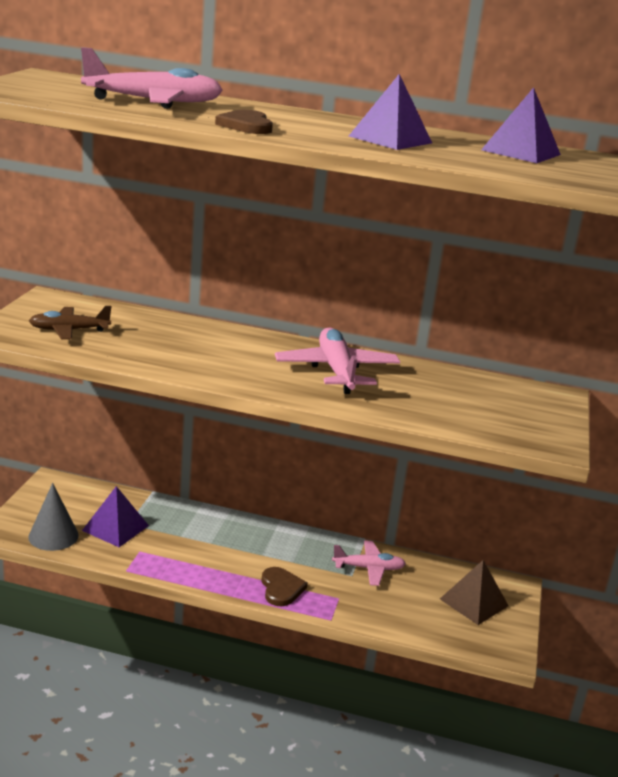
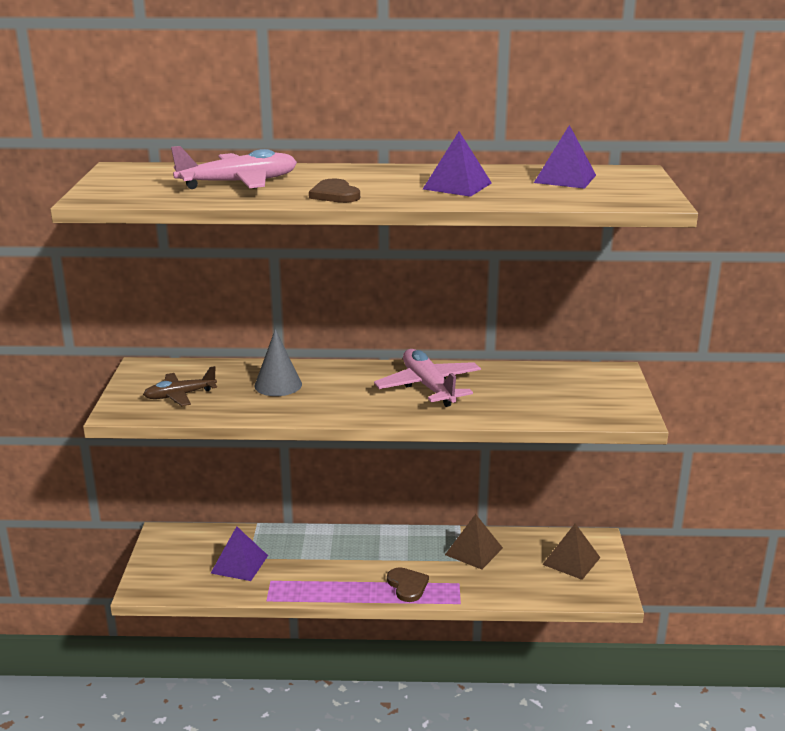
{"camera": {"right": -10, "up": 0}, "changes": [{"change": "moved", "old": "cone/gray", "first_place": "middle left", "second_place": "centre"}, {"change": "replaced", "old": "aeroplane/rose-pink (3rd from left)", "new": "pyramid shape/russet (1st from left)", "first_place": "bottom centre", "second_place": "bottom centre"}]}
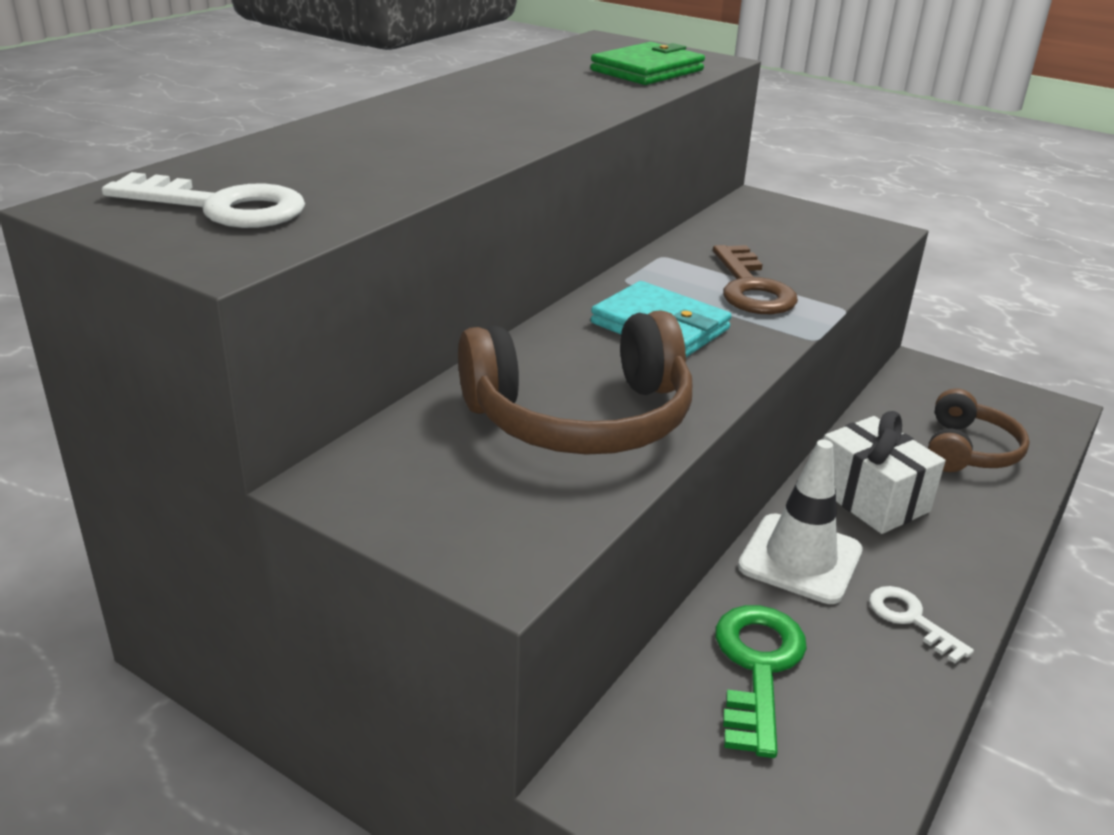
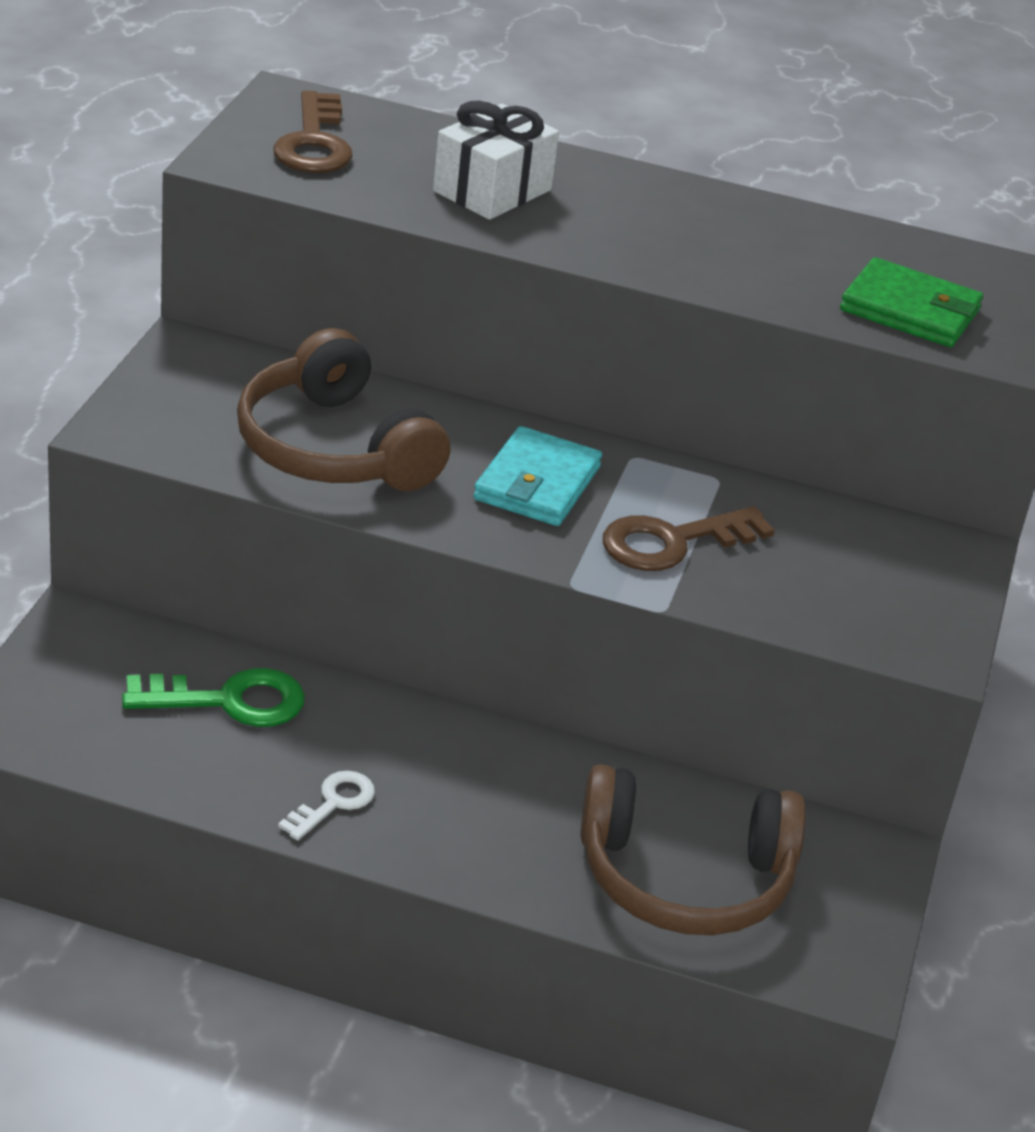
{"camera": {"right": 70, "up": 5}, "changes": [{"change": "removed", "old": "road cone/white", "first_place": "middle right"}, {"change": "moved", "old": "wrapped gift/white", "first_place": "middle right", "second_place": "top centre"}, {"change": "recoloured", "old": "door key/white (1st from left)", "new": "door key/russet (1st from left)", "first_place": "top left", "second_place": "top left"}, {"change": "resized", "old": "over-ear headphones/russet (2nd from left)", "first_place": "middle right", "second_place": "bottom right", "factor": 1.6}]}
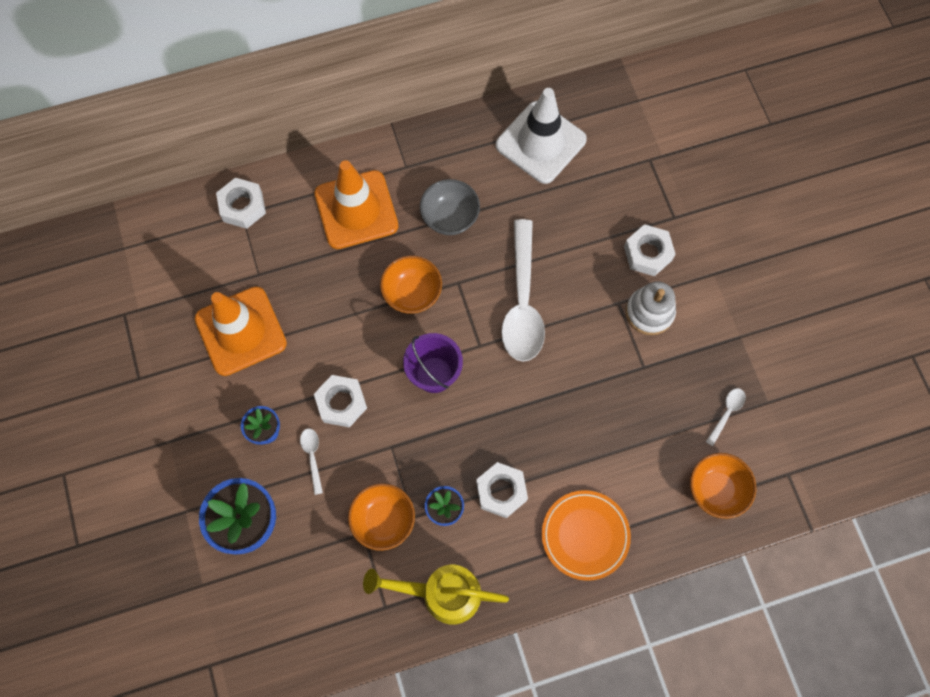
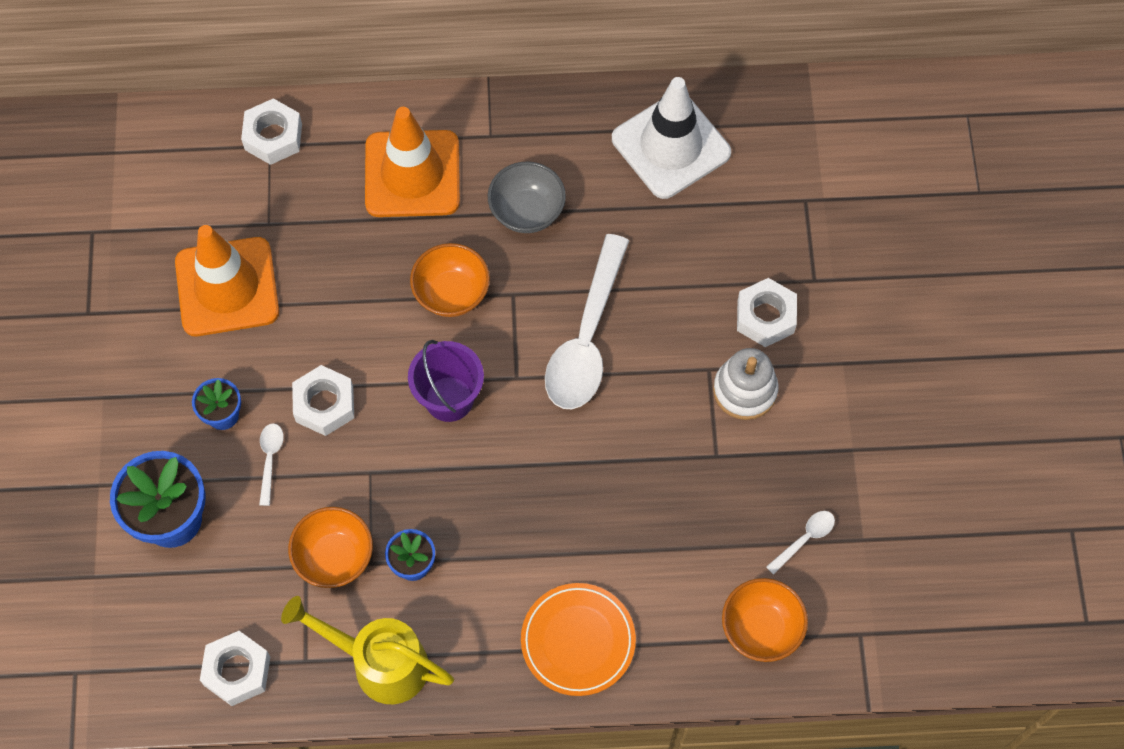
{"camera": {"right": 15, "up": -5}, "changes": [{"change": "moved", "old": "hexagon nut/white (3rd from left in the first image)", "new": "hexagon nut/white (1st from left)", "first_place": "bottom centre", "second_place": "bottom left"}]}
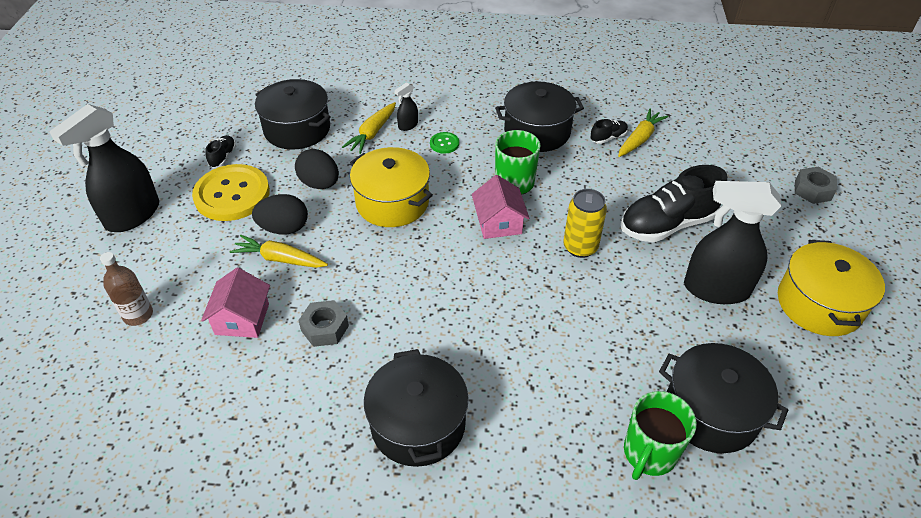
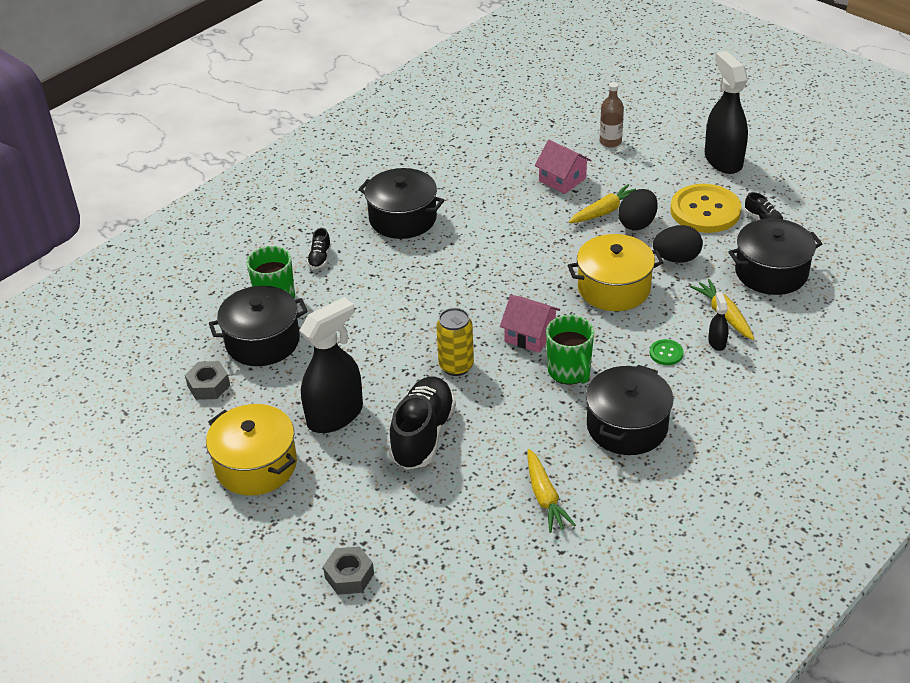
{"camera": {"right": 130, "up": -5}, "changes": [{"change": "moved", "old": "hexagon nut/gray (1st from left)", "first_place": "centre", "second_place": "middle left"}, {"change": "moved", "old": "lace-up shoe/ebony (2nd from left in the first image)", "new": "lace-up shoe/ebony (1st from left)", "first_place": "top centre", "second_place": "centre"}]}
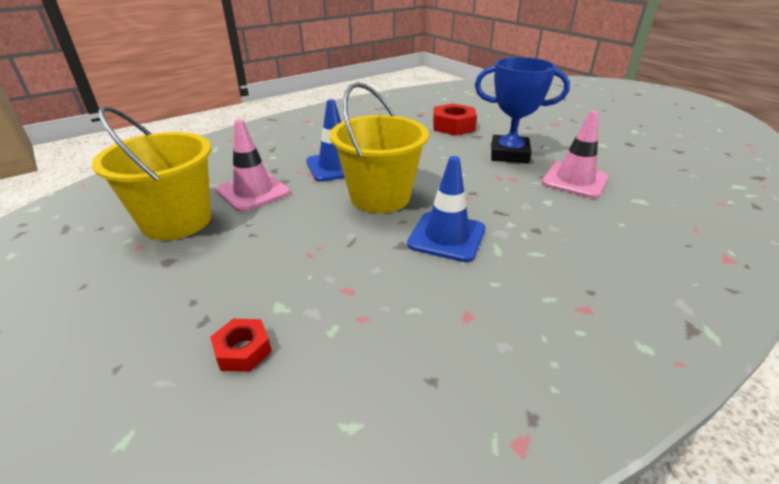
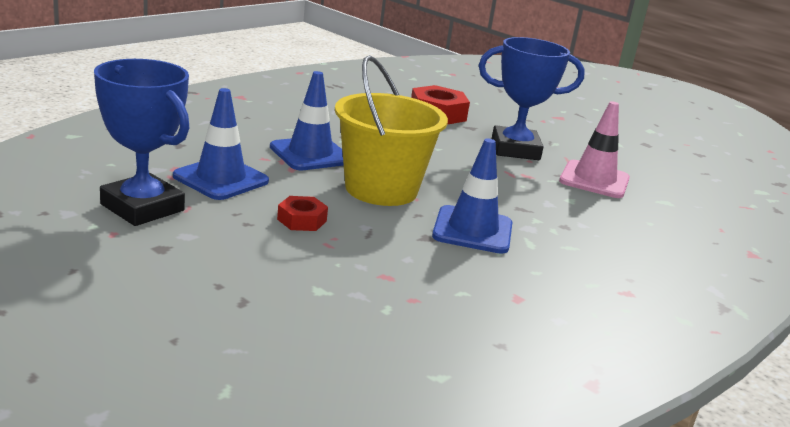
{"camera": {"right": -15, "up": -10}, "changes": [{"change": "moved", "old": "hexagon nut/red (1st from left)", "first_place": "bottom left", "second_place": "centre"}, {"change": "replaced", "old": "sand bucket/bright yellow (1st from left)", "new": "prize cup/royal blue (1st from left)", "first_place": "middle left", "second_place": "top left"}, {"change": "recoloured", "old": "road cone/rose-pink (1st from left)", "new": "road cone/royal blue (1st from left)", "first_place": "middle left", "second_place": "middle left"}]}
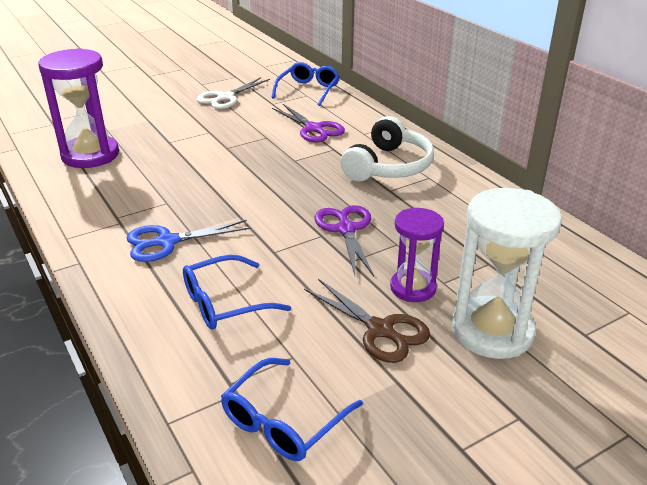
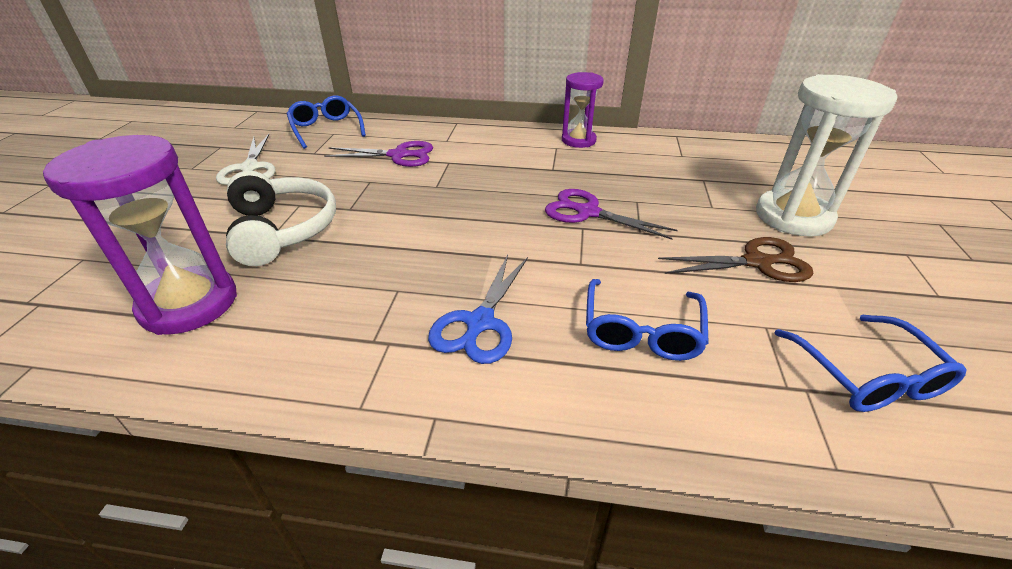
{"camera": {"right": -50, "up": 5}, "changes": [{"change": "moved", "old": "over-ear headphones/white", "first_place": "top centre", "second_place": "middle left"}, {"change": "moved", "old": "hourglass/royal purple (2nd from left)", "first_place": "centre", "second_place": "top centre"}]}
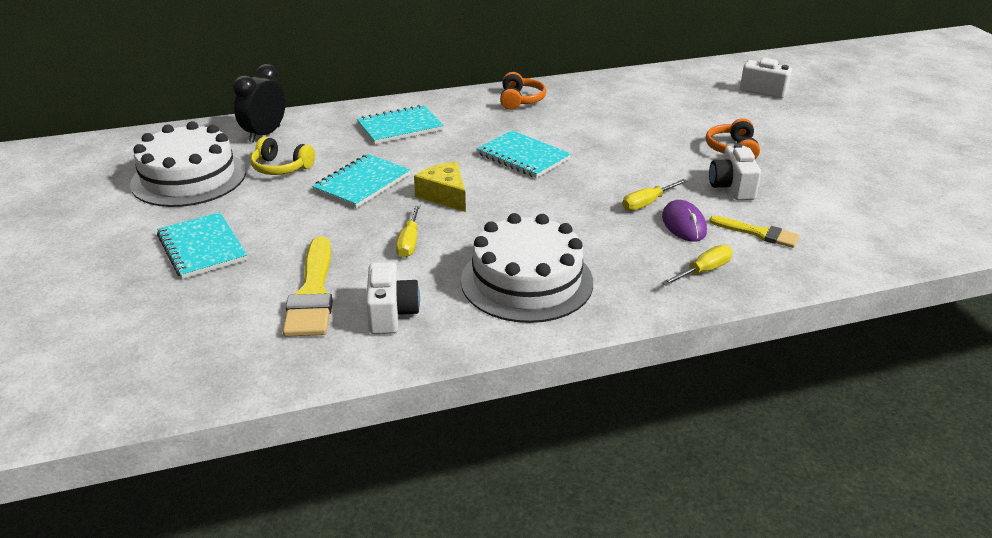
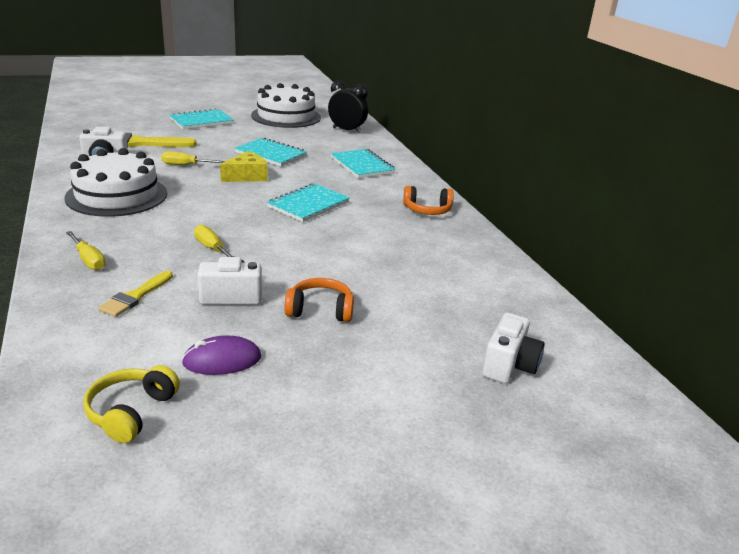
{"camera": {"right": 85, "up": -5}, "changes": [{"change": "moved", "old": "over-ear headphones/bright yellow", "first_place": "top left", "second_place": "bottom left"}, {"change": "moved", "old": "computer mouse/royal purple", "first_place": "middle right", "second_place": "middle left"}]}
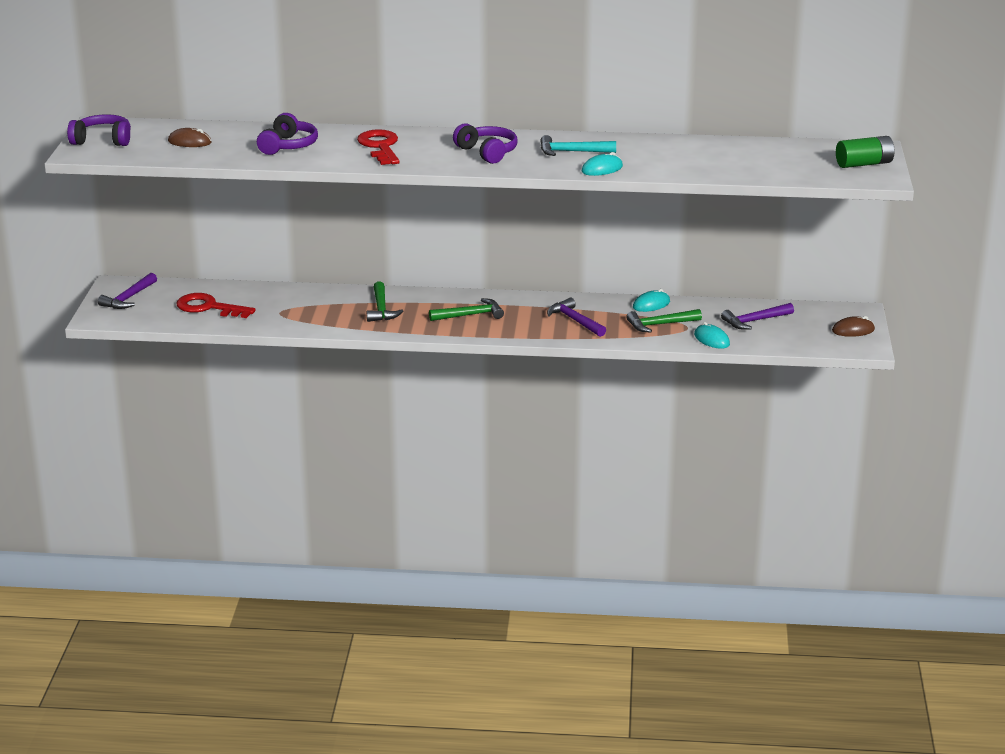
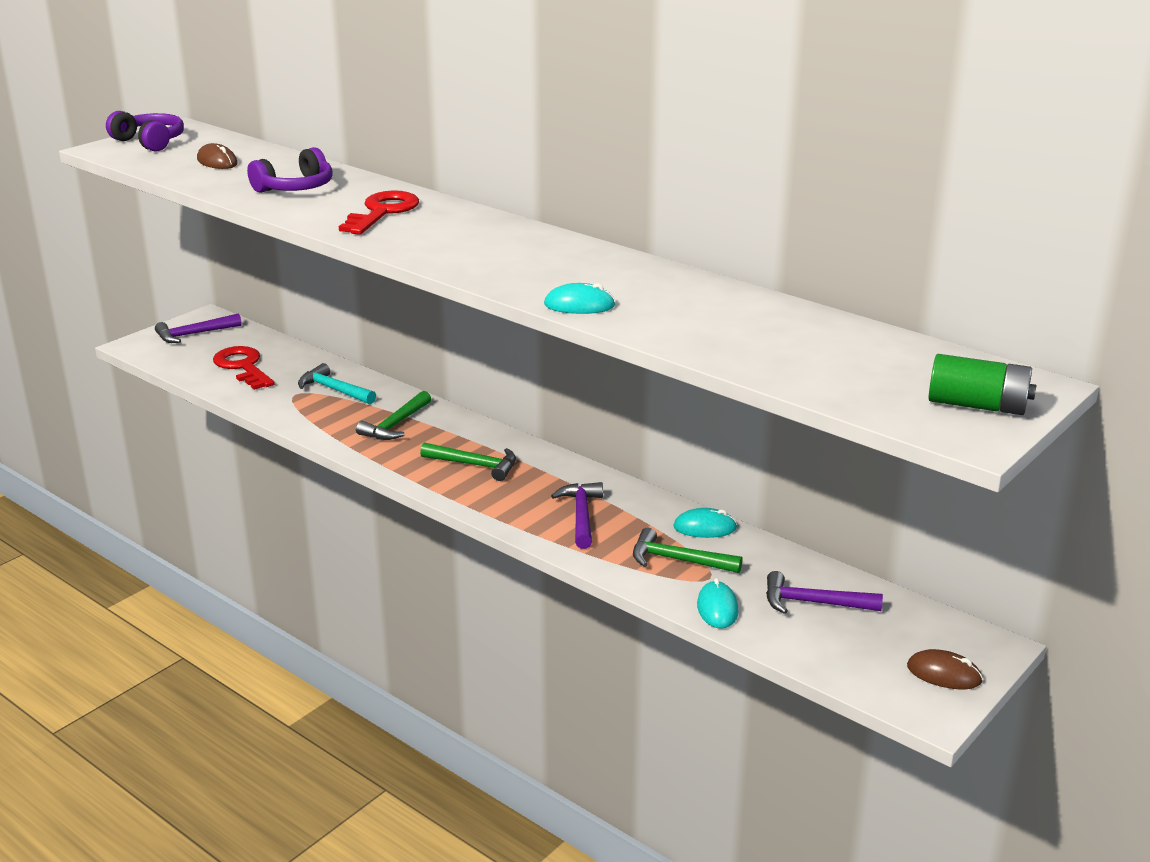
{"camera": {"right": 35, "up": 0}, "changes": [{"change": "removed", "old": "over-ear headphones/royal purple (3rd from left)", "first_place": "top centre"}, {"change": "moved", "old": "hammer/teal", "first_place": "top centre", "second_place": "middle left"}]}
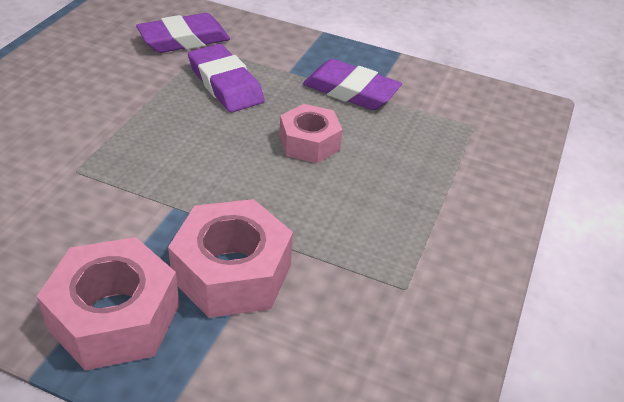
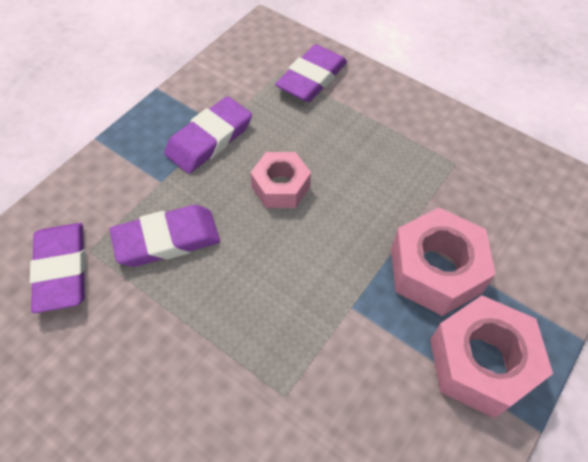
{"camera": {"right": -75, "up": 15}, "changes": [{"change": "added", "new": "gum eraser/royal purple (4th from left)", "second_place": "top centre"}]}
